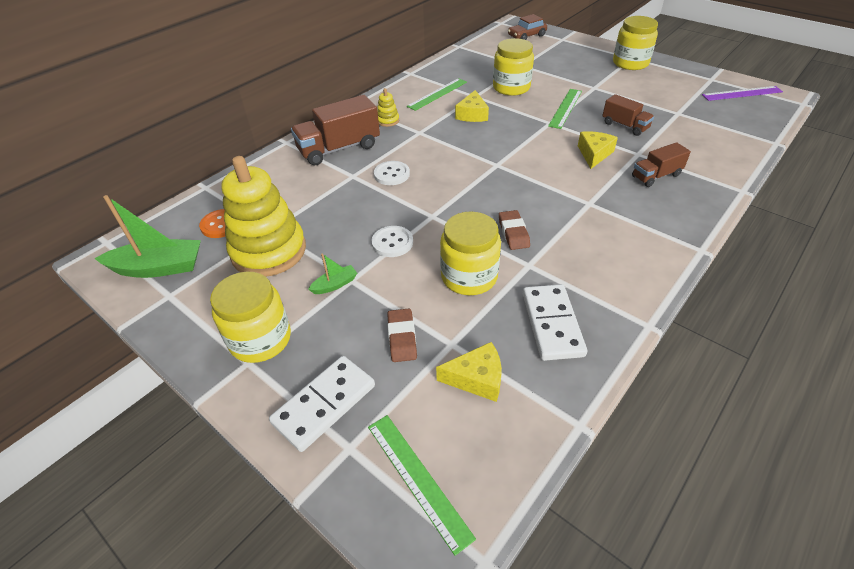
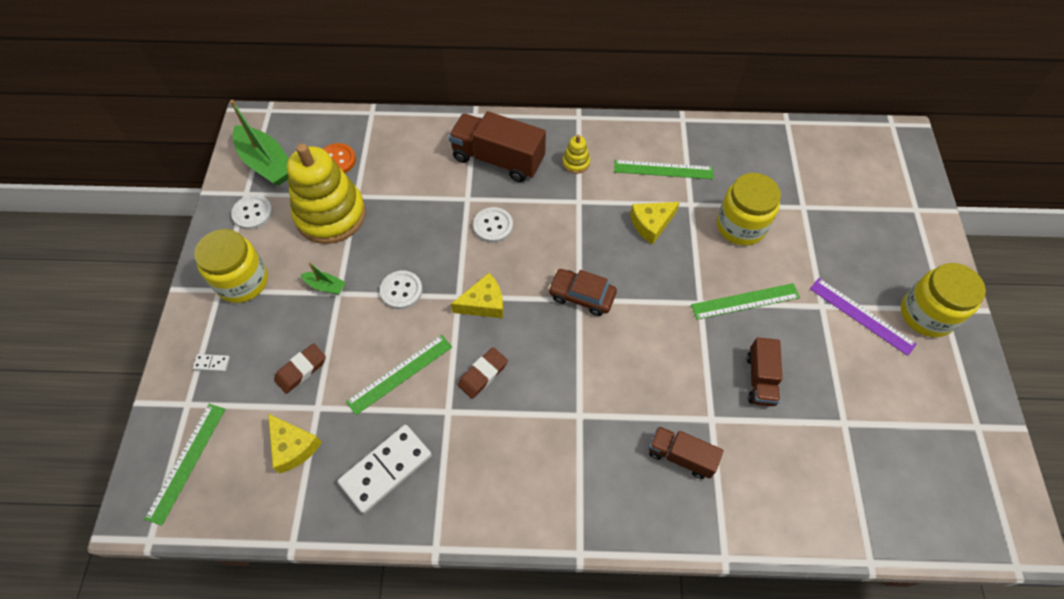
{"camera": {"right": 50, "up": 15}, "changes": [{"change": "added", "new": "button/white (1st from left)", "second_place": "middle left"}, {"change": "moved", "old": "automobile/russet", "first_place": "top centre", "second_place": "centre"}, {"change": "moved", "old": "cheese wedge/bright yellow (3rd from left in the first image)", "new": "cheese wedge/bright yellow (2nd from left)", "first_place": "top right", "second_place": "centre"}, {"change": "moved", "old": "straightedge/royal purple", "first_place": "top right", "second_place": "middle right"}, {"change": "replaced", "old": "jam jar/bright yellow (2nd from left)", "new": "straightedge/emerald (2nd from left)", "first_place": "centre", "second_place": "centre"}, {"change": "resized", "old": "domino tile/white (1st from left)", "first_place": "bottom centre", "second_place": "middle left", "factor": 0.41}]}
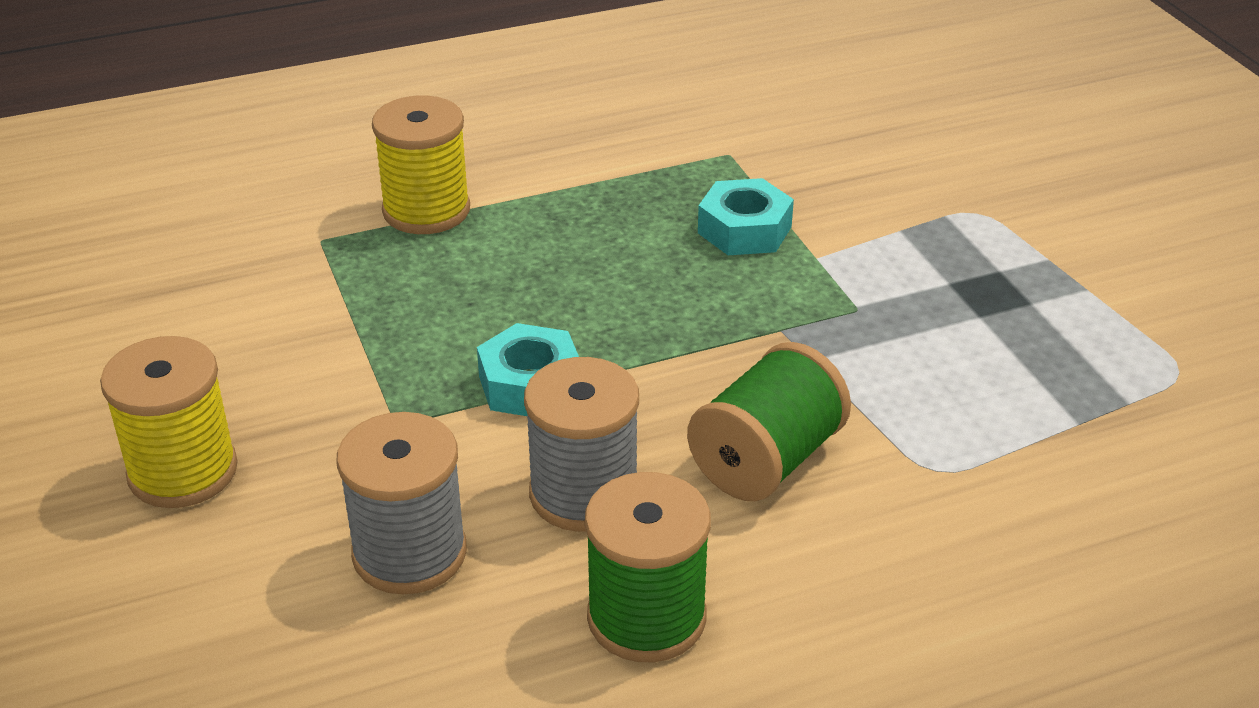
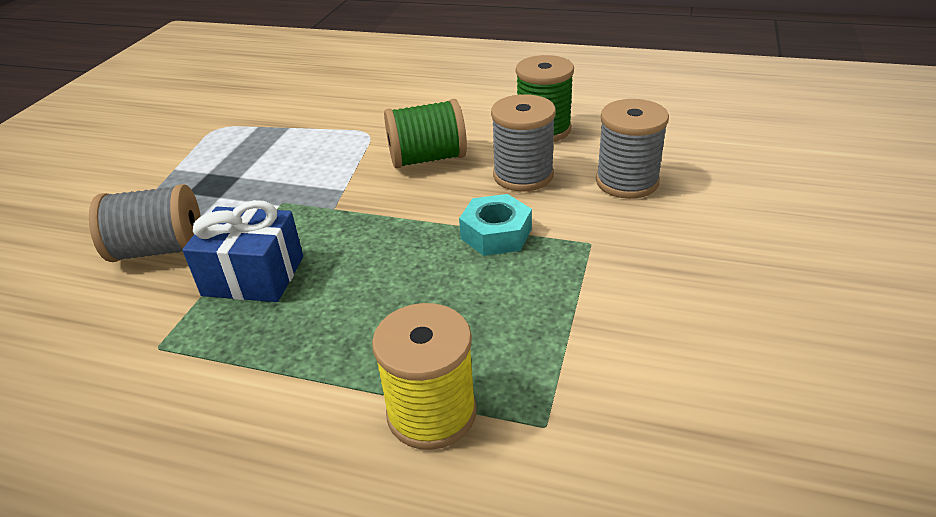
{"camera": {"right": -140, "up": 0}, "changes": [{"change": "removed", "old": "bobbin/bright yellow (1st from left)", "first_place": "middle left"}, {"change": "added", "new": "bobbin/gray (1st from left)", "second_place": "middle left"}, {"change": "replaced", "old": "hexagon nut/teal (2nd from left)", "new": "wrapped gift/royal blue", "first_place": "top centre", "second_place": "middle left"}]}
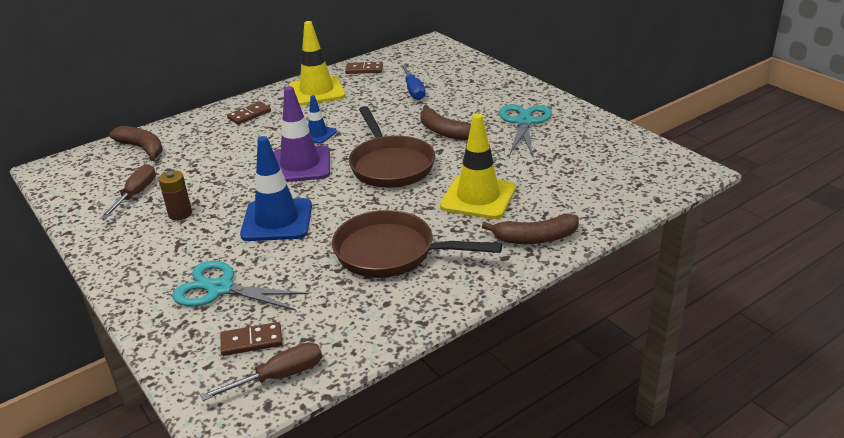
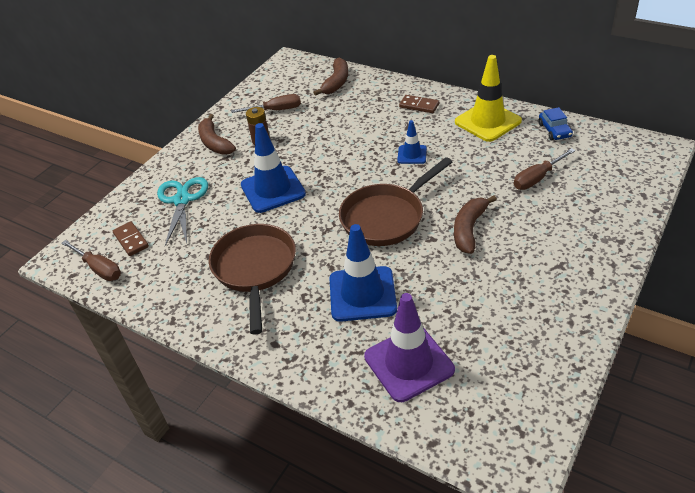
{"camera": {"right": 70, "up": 10}, "changes": [{"change": "removed", "old": "scissors/teal (2nd from left)", "first_place": "top centre"}, {"change": "moved", "old": "road cone/royal purple", "first_place": "top centre", "second_place": "bottom centre"}, {"change": "moved", "old": "banana fruit/russet (3rd from left in the first image)", "new": "banana fruit/russet (1st from left)", "first_place": "centre", "second_place": "top left"}, {"change": "replaced", "old": "domino tile/russet (3rd from left)", "new": "automobile/royal blue", "first_place": "top centre", "second_place": "top right"}, {"change": "recoloured", "old": "screwdriver/royal blue", "new": "screwdriver/russet (3rd from left)", "first_place": "top centre", "second_place": "middle right"}, {"change": "recoloured", "old": "road cone/bright yellow (2nd from left)", "new": "road cone/royal blue (2nd from left)", "first_place": "centre", "second_place": "centre"}]}
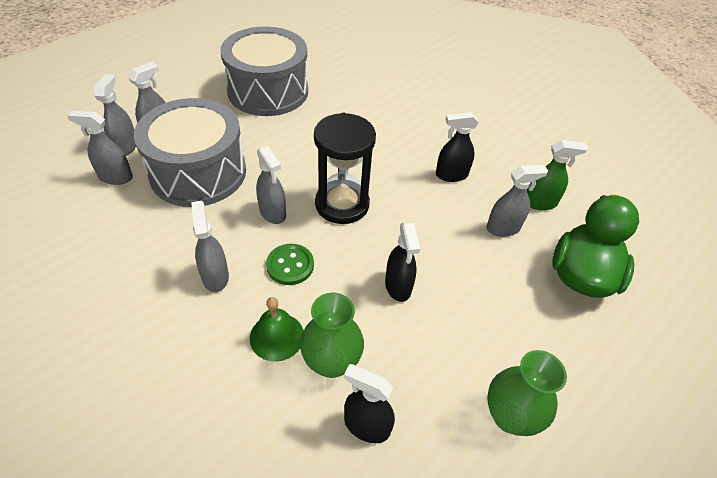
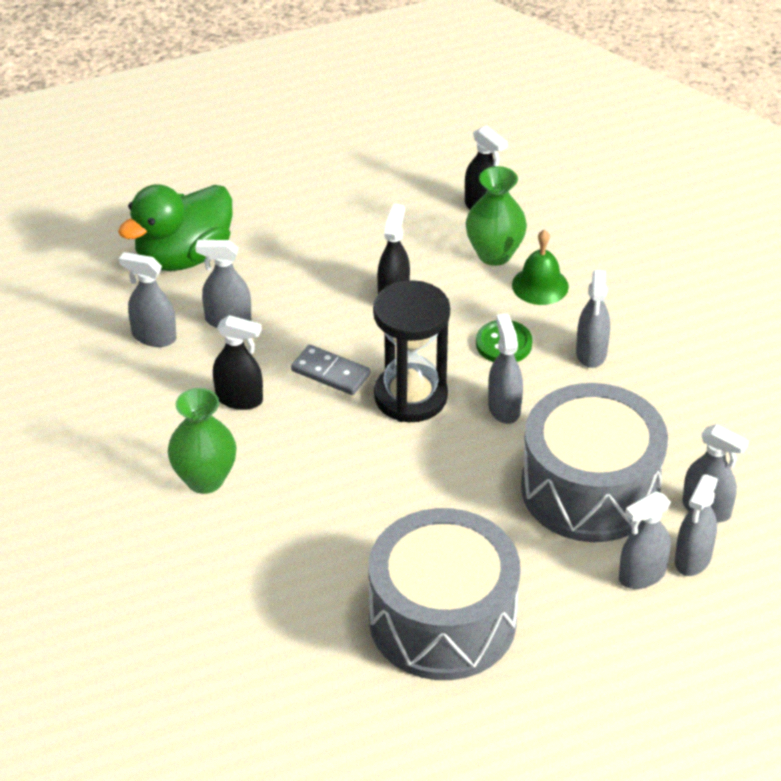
{"camera": {"right": -155, "up": -5}, "changes": [{"change": "added", "new": "domino tile/gray", "second_place": "centre"}, {"change": "moved", "old": "flower vase/emerald (2nd from left in the first image)", "new": "flower vase/emerald (1st from left)", "first_place": "bottom right", "second_place": "middle left"}, {"change": "recoloured", "old": "spray bottle/emerald", "new": "spray bottle/gray (1st from left)", "first_place": "middle right", "second_place": "middle left"}]}
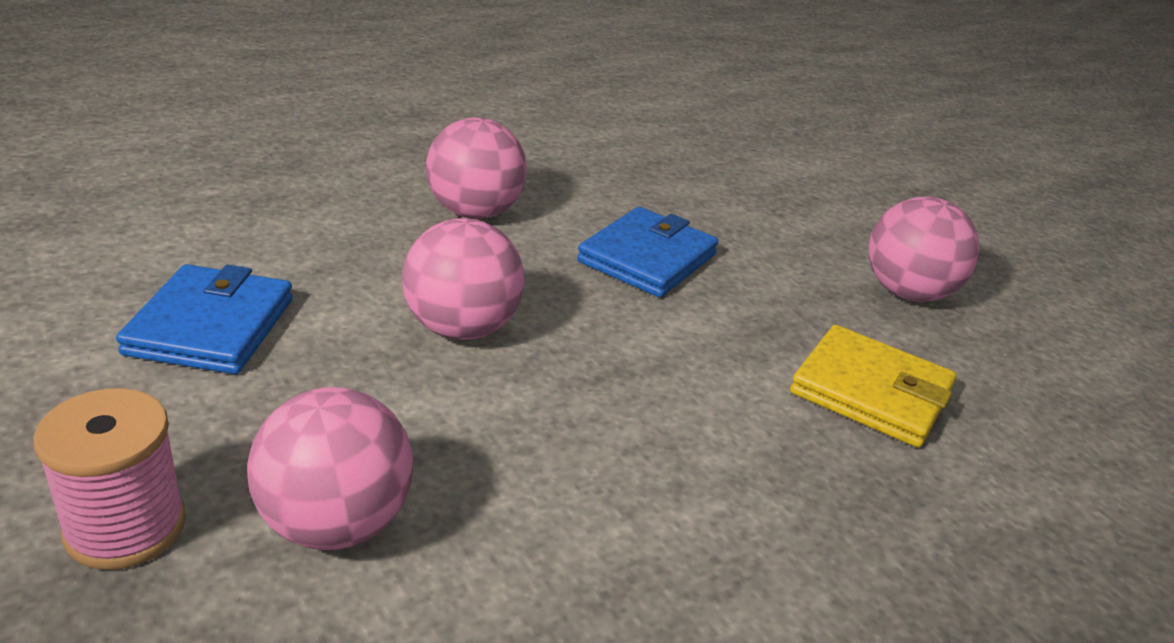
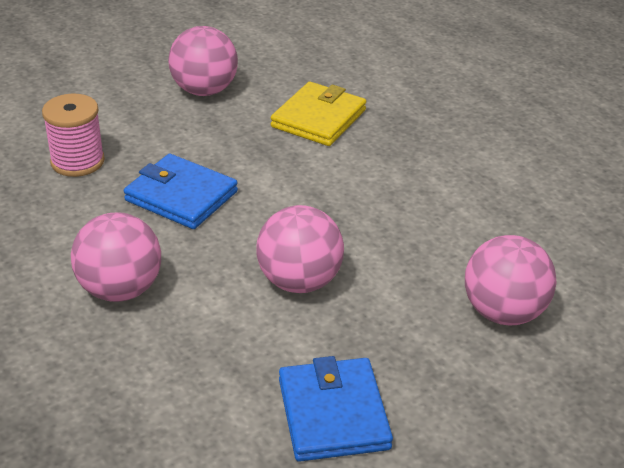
{"camera": {"right": -90, "up": 5}, "changes": [{"change": "moved", "old": "bobbin/rose-pink", "first_place": "bottom left", "second_place": "top left"}, {"change": "turned", "old": "wallet/royal blue (1st from left in the first image)", "first_place": "middle left", "second_place": "bottom centre", "degrees": 75}]}
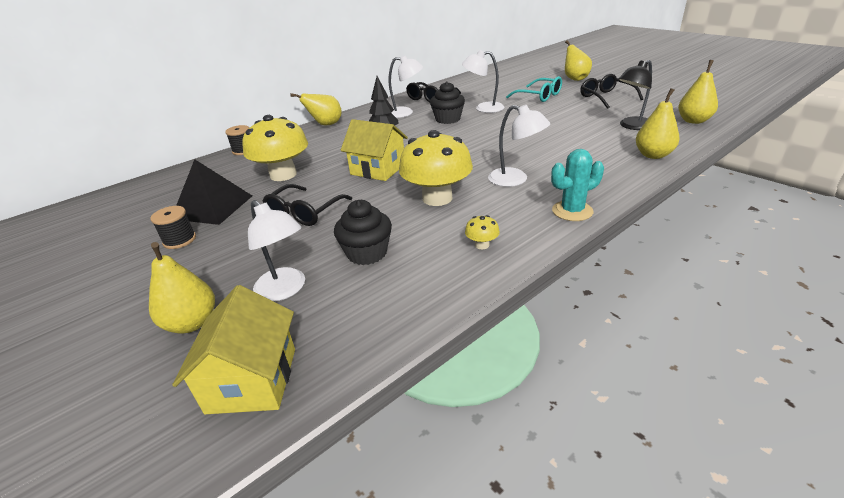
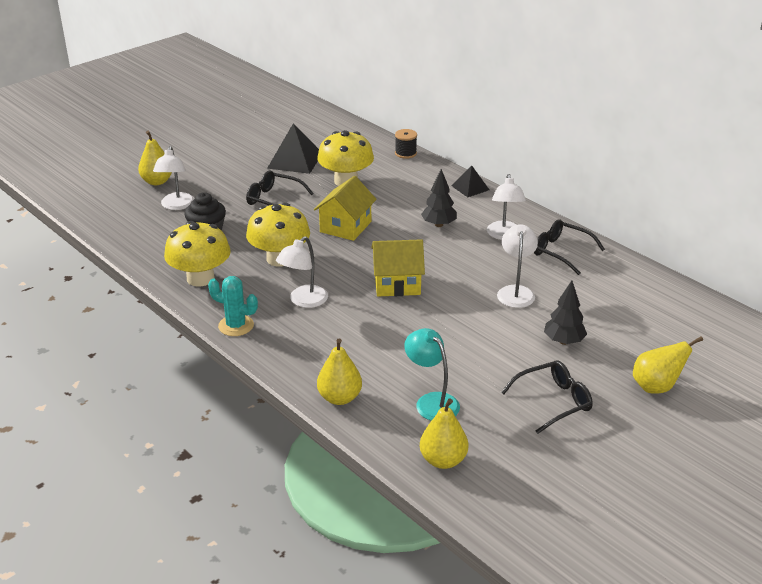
{"camera": {"right": 85, "up": 0}, "changes": [{"change": "removed", "old": "bobbin/ebony (1st from left)", "first_place": "middle left"}, {"change": "removed", "old": "muffin/ebony (2nd from left)", "first_place": "top centre"}, {"change": "moved", "old": "cottage/bright yellow (1st from left in the first image)", "new": "cottage/bright yellow (2nd from left)", "first_place": "bottom left", "second_place": "centre"}, {"change": "replaced", "old": "pear fruit/bright yellow (2nd from left)", "new": "pyramid shape/ebony (2nd from left)", "first_place": "top centre", "second_place": "top centre"}, {"change": "replaced", "old": "eyeglasses/teal", "new": "fir tree/ebony (2nd from left)", "first_place": "top centre", "second_place": "middle right"}, {"change": "recoloured", "old": "lamp/ebony", "new": "lamp/teal", "first_place": "top right", "second_place": "centre"}, {"change": "turned", "old": "lamp/white (1st from left)", "first_place": "middle left", "second_place": "top left", "degrees": -45}, {"change": "turned", "old": "prickly plant/teal", "first_place": "middle right", "second_place": "middle left", "degrees": -45}, {"change": "resized", "old": "fungus/bright yellow (3rd from left in the first image)", "first_place": "centre", "second_place": "middle left", "factor": 2.47}]}
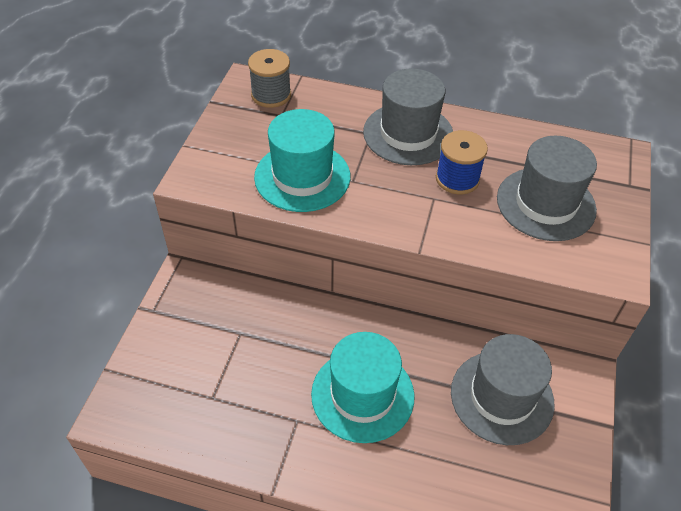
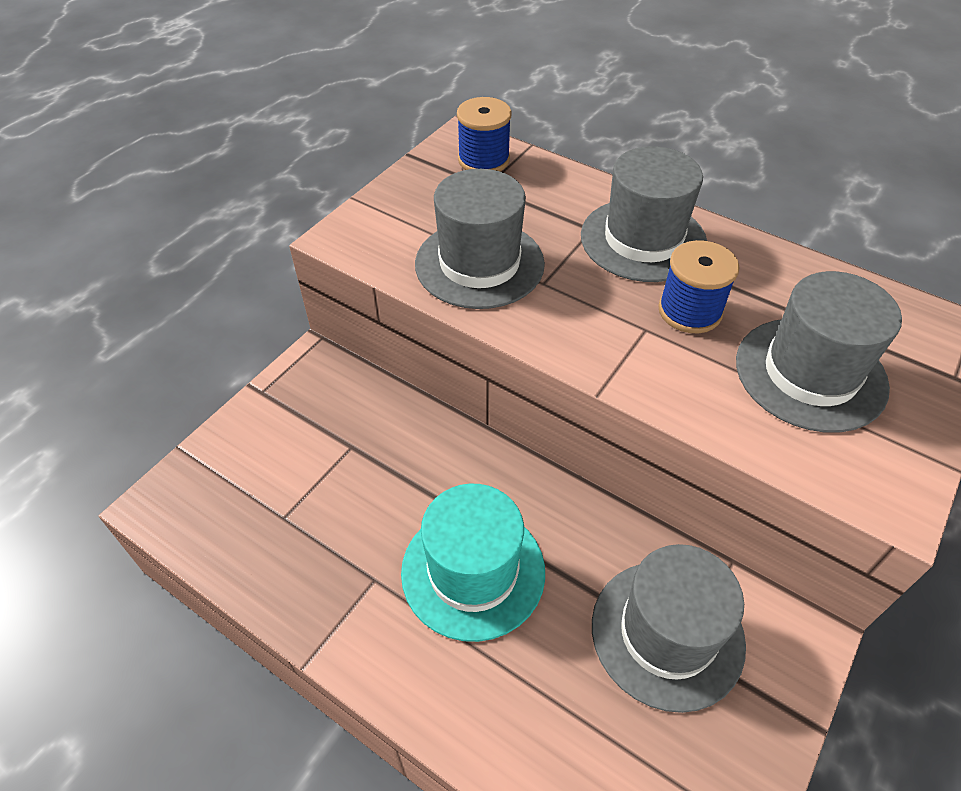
{"camera": {"right": 20, "up": 0}, "changes": [{"change": "recoloured", "old": "bobbin/gray", "new": "bobbin/royal blue (1st from left)", "first_place": "top centre", "second_place": "top centre"}, {"change": "recoloured", "old": "top hat/teal (1st from left)", "new": "top hat/gray (1st from left)", "first_place": "top centre", "second_place": "top centre"}]}
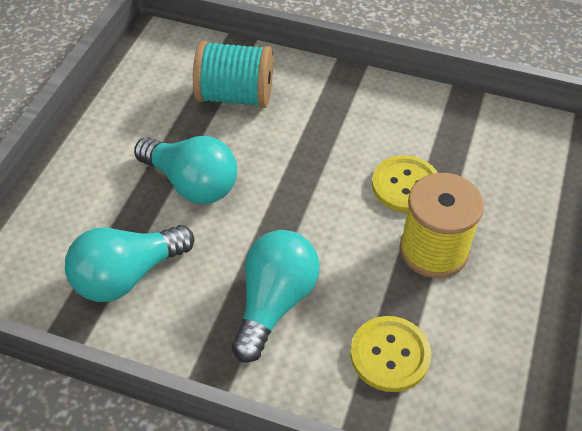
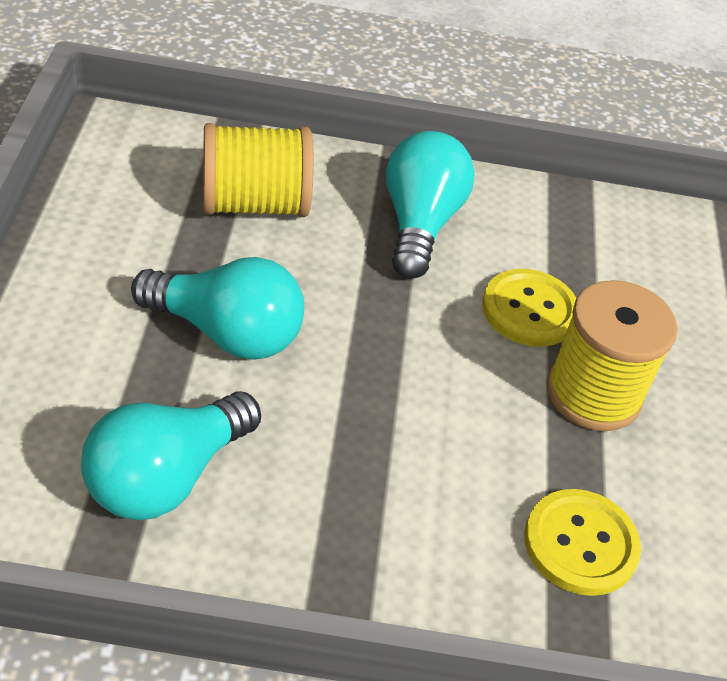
{"camera": {"right": -20, "up": -5}, "changes": [{"change": "moved", "old": "lightbulb/teal (3rd from left)", "first_place": "bottom centre", "second_place": "top centre"}, {"change": "recoloured", "old": "bobbin/teal", "new": "bobbin/bright yellow (1st from left)", "first_place": "top centre", "second_place": "top centre"}]}
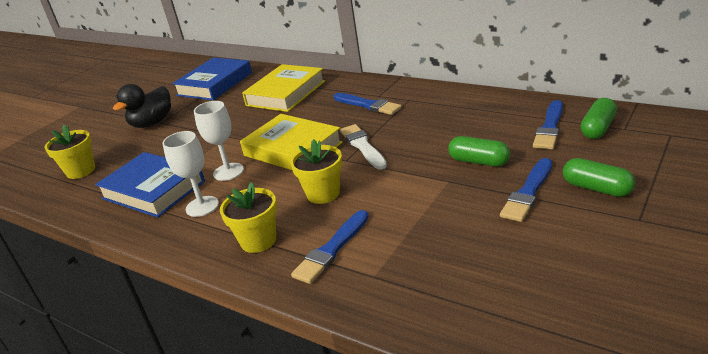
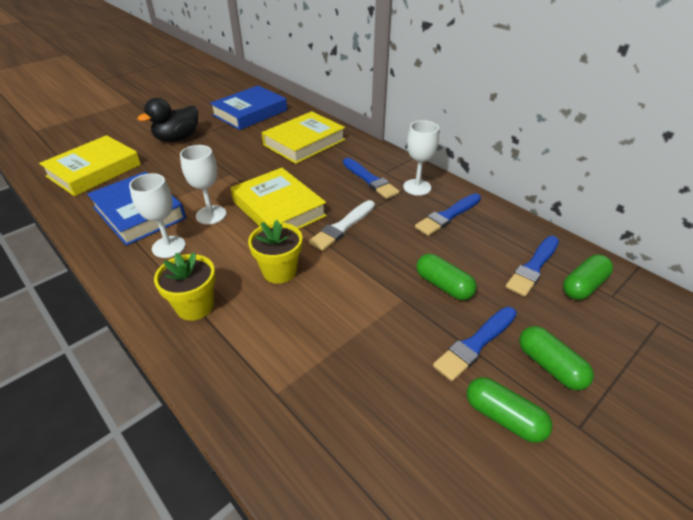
{"camera": {"right": 10, "up": 10}, "changes": [{"change": "added", "new": "goblet/white (3rd from left)", "second_place": "top centre"}, {"change": "added", "new": "capsule/emerald (2nd from left)", "second_place": "bottom right"}, {"change": "moved", "old": "paint brush/royal blue (1st from left in the first image)", "new": "paint brush/royal blue (2nd from left)", "first_place": "bottom centre", "second_place": "centre"}, {"change": "replaced", "old": "plant pot/bright yellow (1st from left)", "new": "hardcover/bright yellow (1st from left)", "first_place": "middle left", "second_place": "top left"}, {"change": "turned", "old": "paint brush/white", "first_place": "centre", "second_place": "centre", "degrees": -135}]}
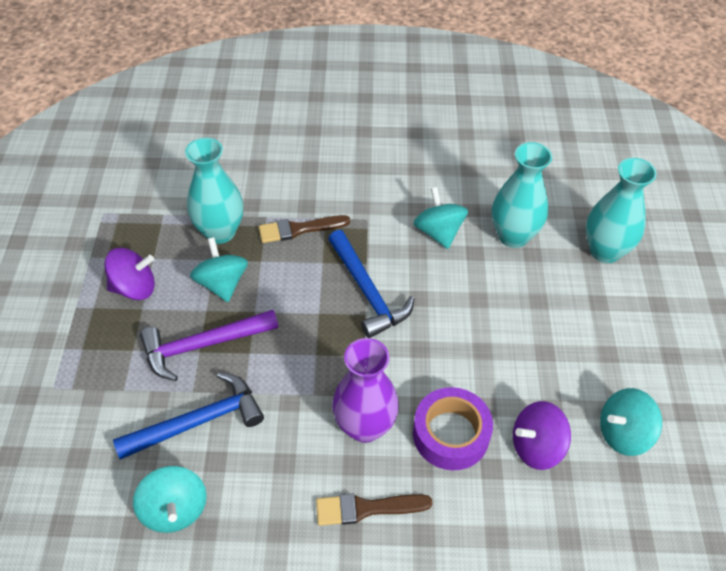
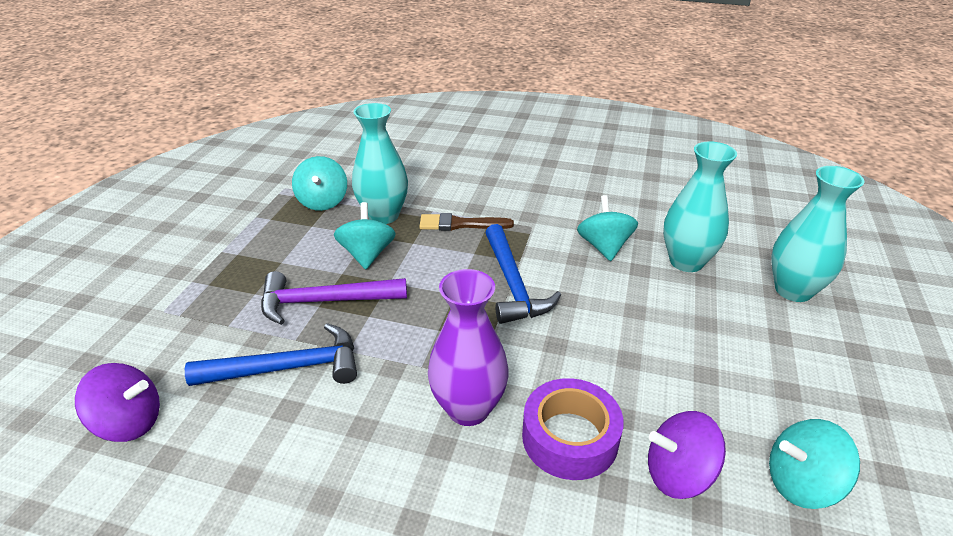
{"camera": {"right": 15, "up": -15}, "changes": [{"change": "removed", "old": "paint brush/russet (2nd from left)", "first_place": "bottom centre"}, {"change": "moved", "old": "toy top/royal purple (1st from left)", "first_place": "middle left", "second_place": "bottom left"}, {"change": "moved", "old": "toy top/teal (1st from left)", "first_place": "bottom left", "second_place": "centre"}]}
